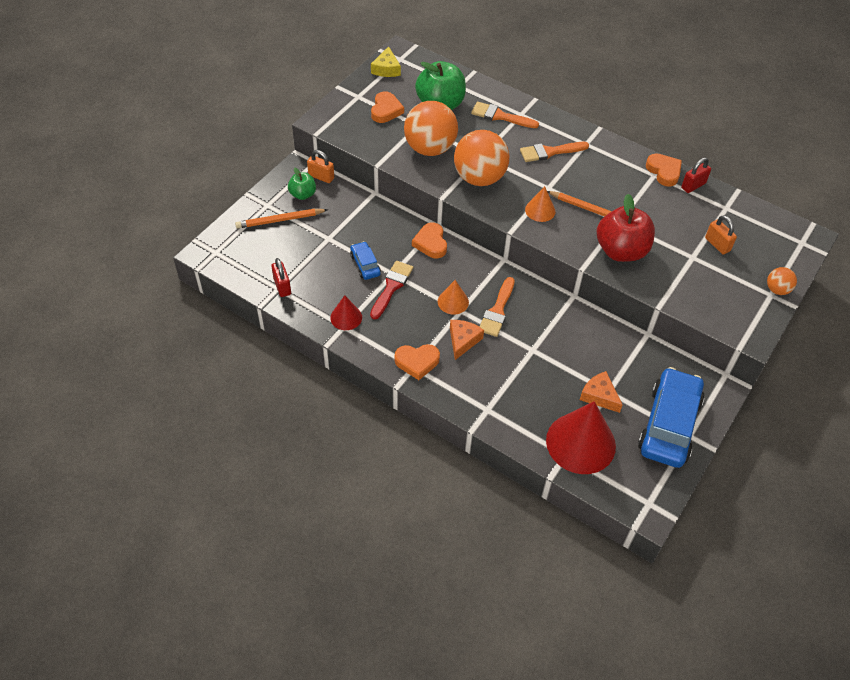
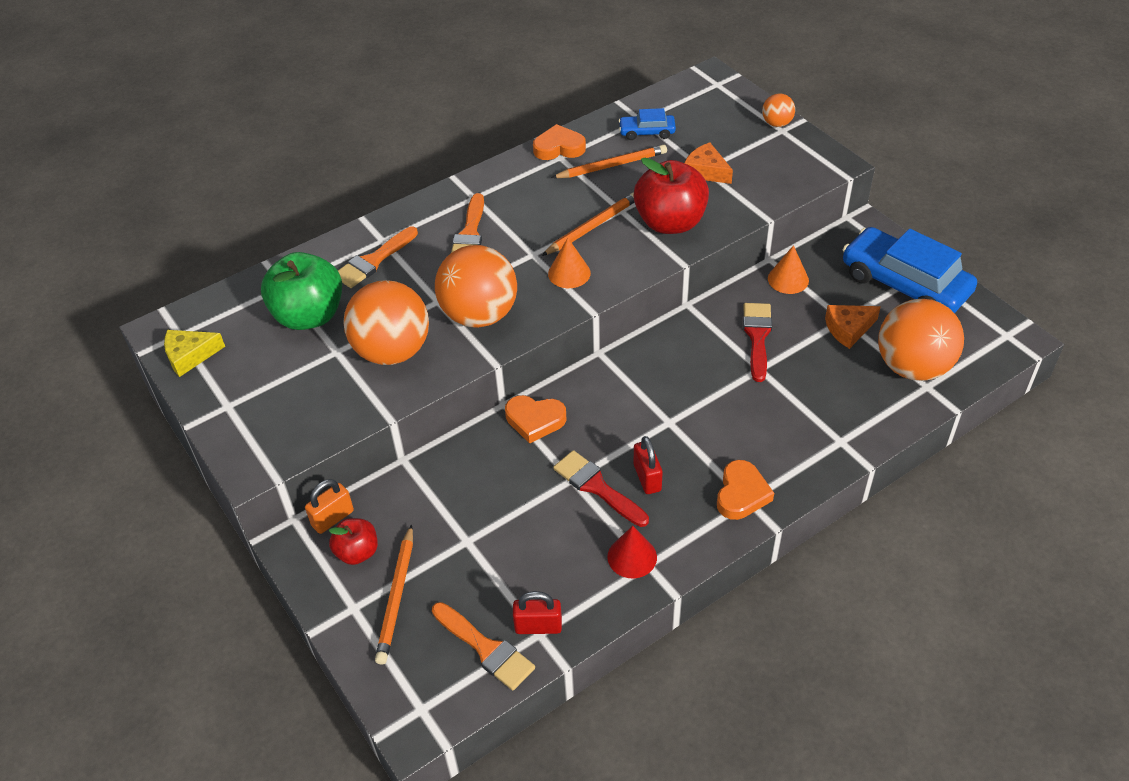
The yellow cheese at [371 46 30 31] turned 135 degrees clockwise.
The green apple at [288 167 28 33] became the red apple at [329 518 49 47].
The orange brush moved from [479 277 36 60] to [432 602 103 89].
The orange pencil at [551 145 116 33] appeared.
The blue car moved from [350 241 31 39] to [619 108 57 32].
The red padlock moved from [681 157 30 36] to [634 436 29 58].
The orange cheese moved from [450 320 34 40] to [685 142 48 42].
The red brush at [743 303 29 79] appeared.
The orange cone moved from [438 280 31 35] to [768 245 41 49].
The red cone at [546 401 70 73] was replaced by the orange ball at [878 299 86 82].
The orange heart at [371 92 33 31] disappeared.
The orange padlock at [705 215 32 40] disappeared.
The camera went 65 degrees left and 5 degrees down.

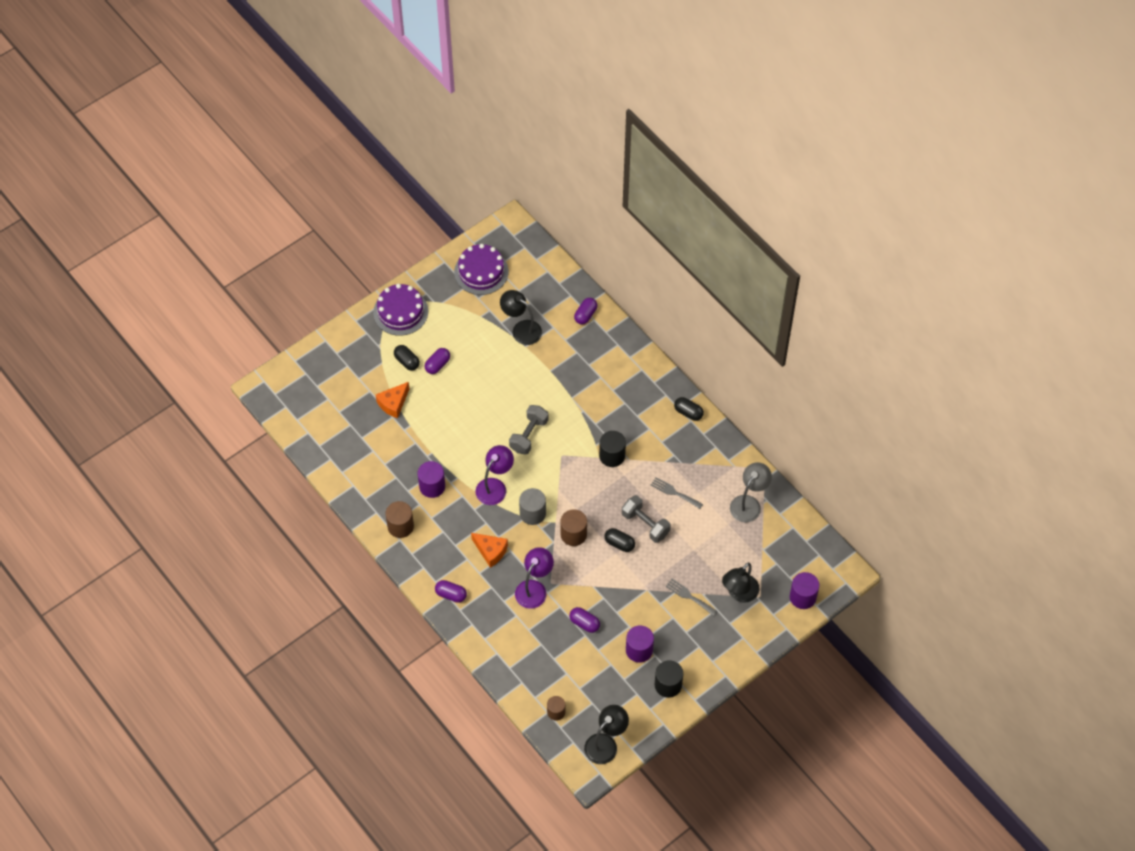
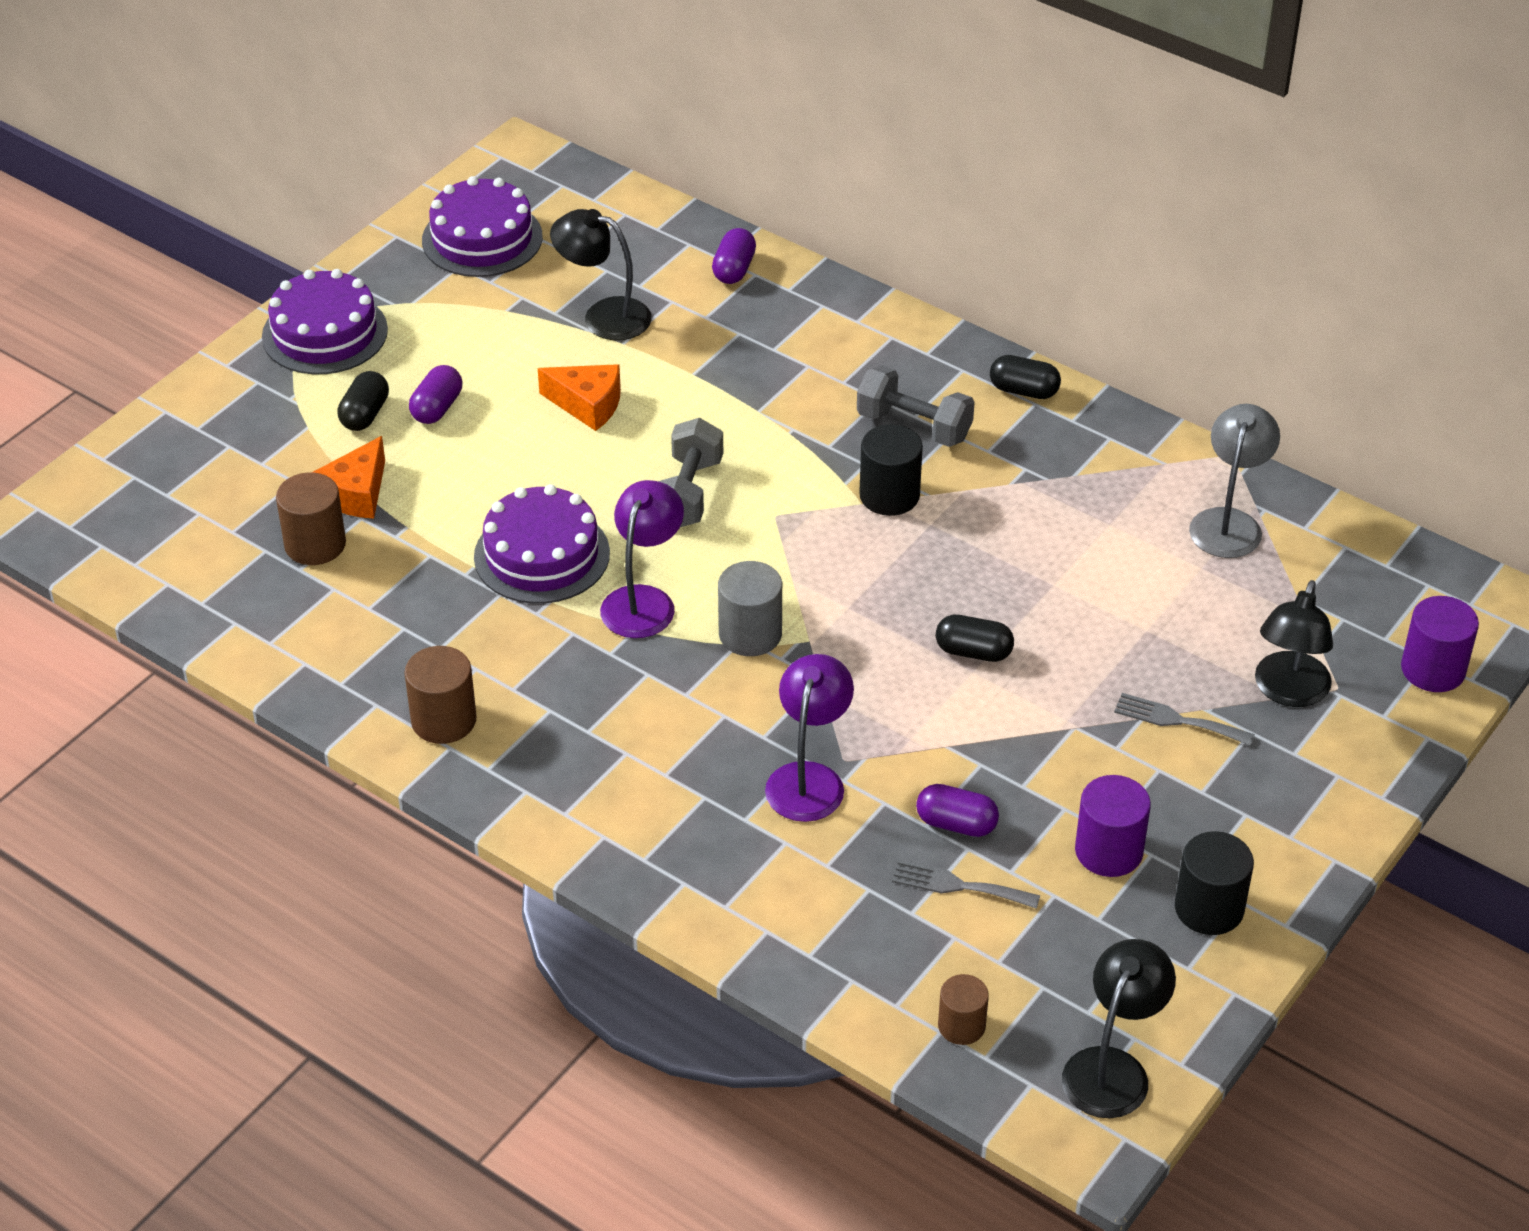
The brown cylinder moved from [561 509 26 37] to [276 473 70 92].
The black capsule at [394 345 26 26] turned 75 degrees clockwise.
The purple cake at [474 484 136 120] appeared.
The orange cheese moved from [471 533 37 35] to [538 364 83 67].
The grey dumbbell moved from [622 495 49 48] to [857 366 118 81].
The grey fork moved from [651 477 52 32] to [892 860 148 49].
The purple cylinder at [418 461 27 37] disappeared.
The purple capsule at [435 580 32 23] disappeared.
The camera went 15 degrees left and 15 degrees down.

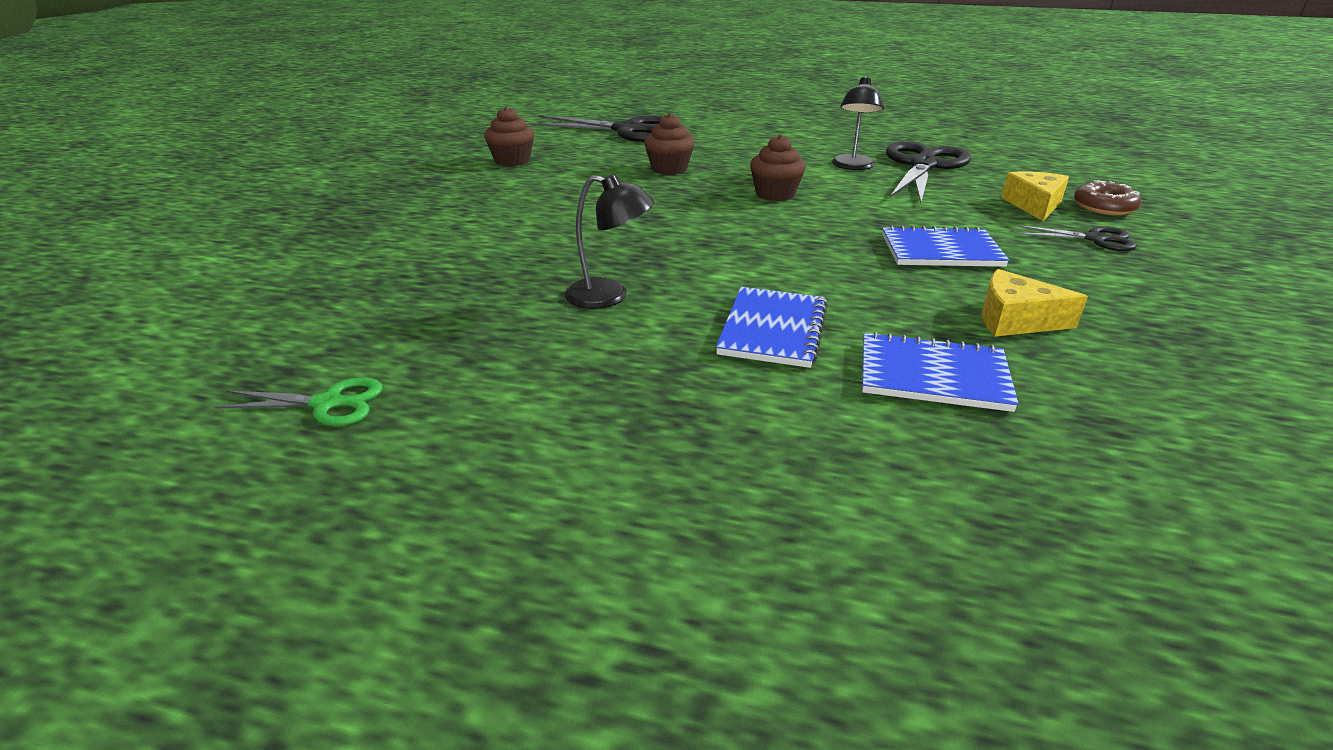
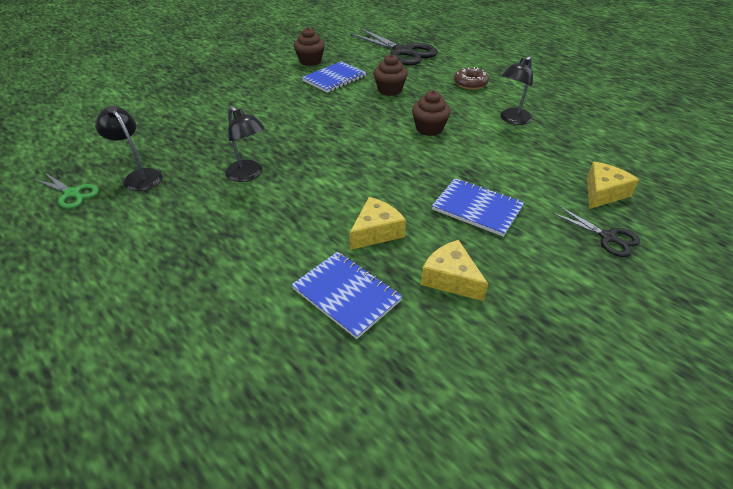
The black lamp at [95 106 68 85] appeared.
The blue notebook moved from [716 287 112 81] to [302 61 64 32].
The yellow cheese at [349 197 57 53] appeared.
The brown donut moved from [1074 180 67 35] to [454 67 35 23].
The black scissors at [886 141 85 62] disappeared.
The camera went 30 degrees right and 10 degrees up.

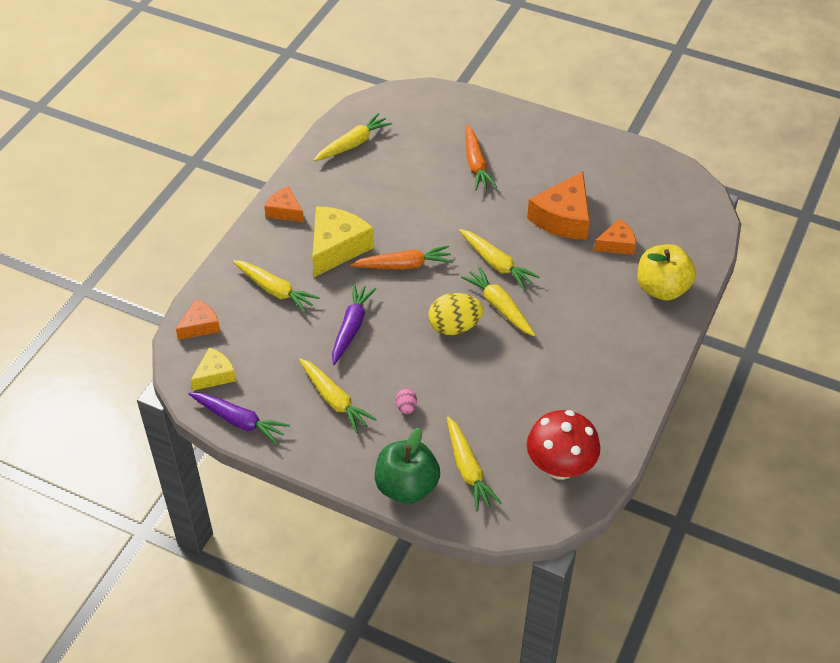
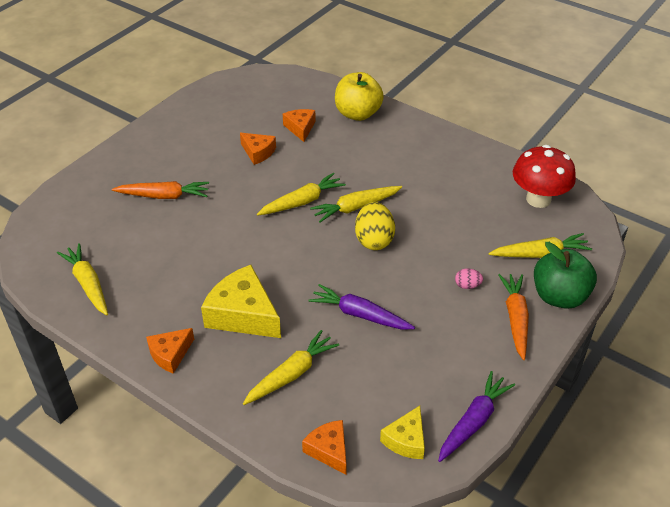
The orange cheese at [527 172 63 68] changed to 0.57 times the size.
The yellow cheese at [191 348 45 42] turned 120 degrees counterclockwise.
The orange carrot moved from [350 245 103 25] to [498 274 31 86].
The yellow carrot at [299 358 78 76] disappeared.
The camera went 80 degrees left and 5 degrees down.

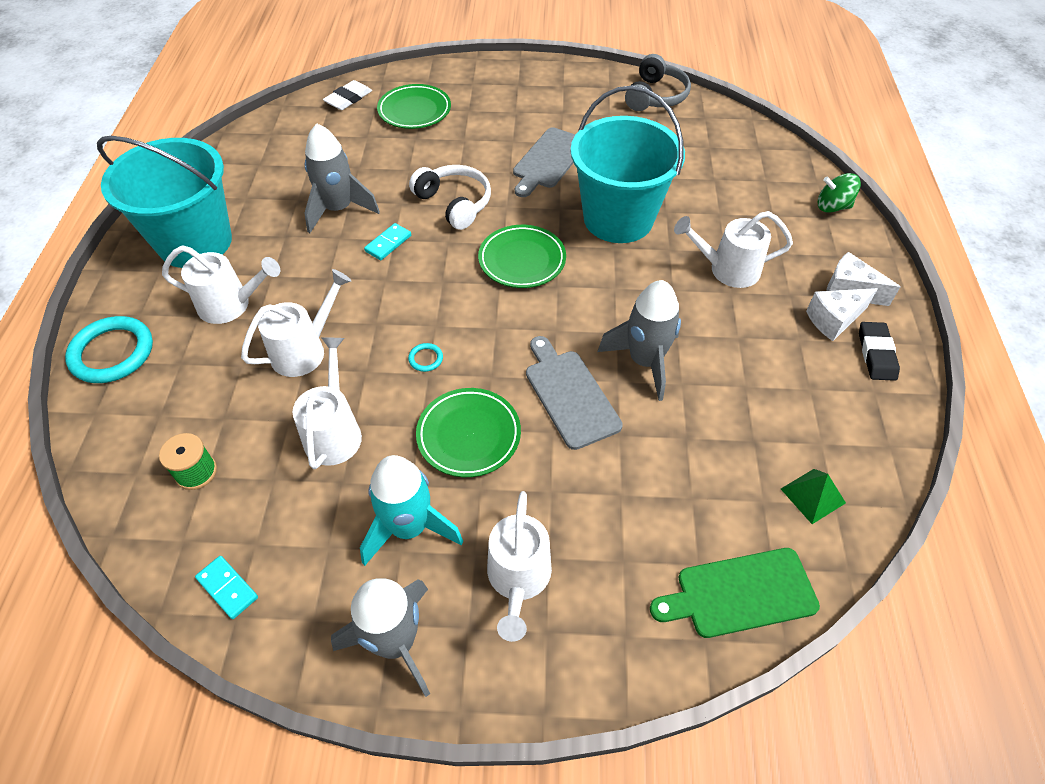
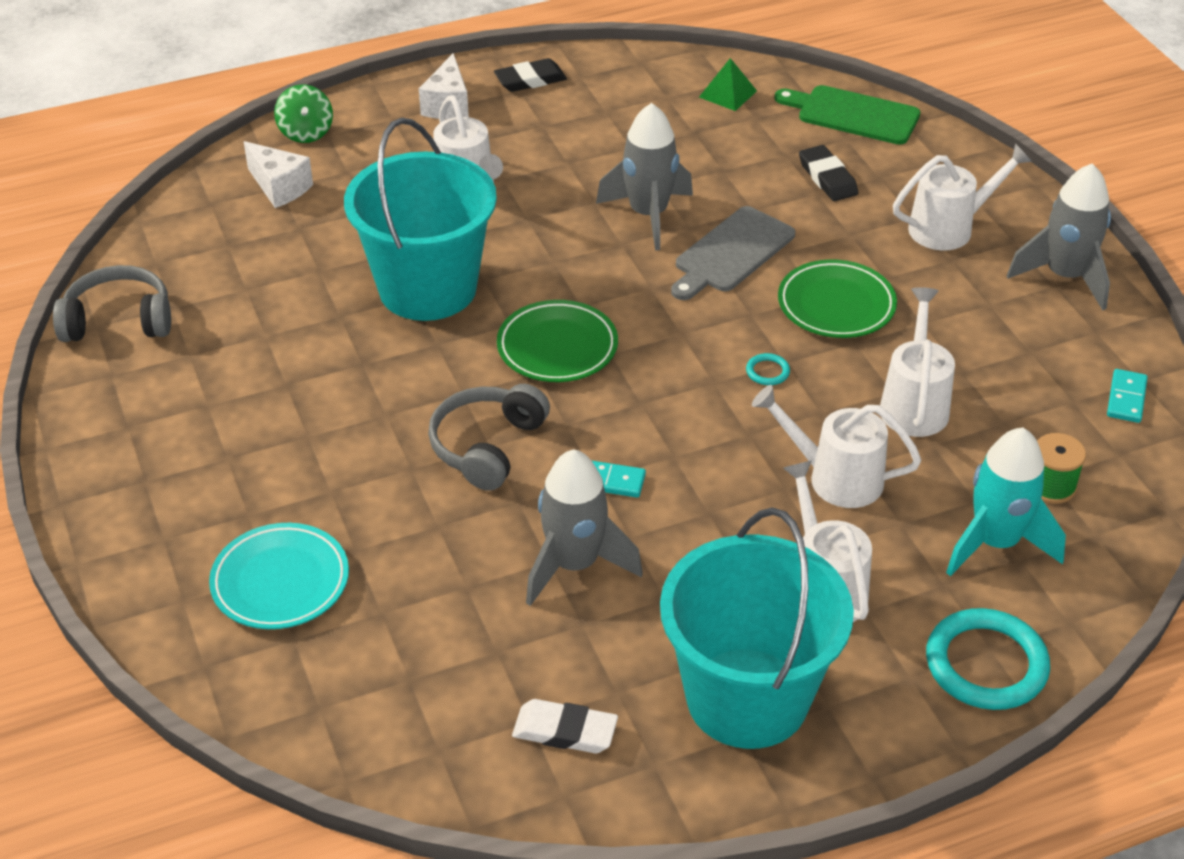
The green plate at [377 84 74 45] became the turquoise plate at [209 523 140 106].
The white cheese moved from [806 288 72 53] to [244 141 69 67].
The white headphones at [409 165 82 65] became the grey headphones at [428 384 122 107].
The white eraser moved from [323 80 49 30] to [512 699 106 54].
The green cutting board at [650 548 170 90] turned 150 degrees clockwise.
The black eraser at [799 145 59 56] appeared.
The white watering can at [292 337 70 132] turned 120 degrees clockwise.
The turquoise rocket moved from [360 455 103 111] to [946 428 120 148].
The grey cutting board at [513 128 62 69] disappeared.
The camera went 115 degrees left and 10 degrees down.

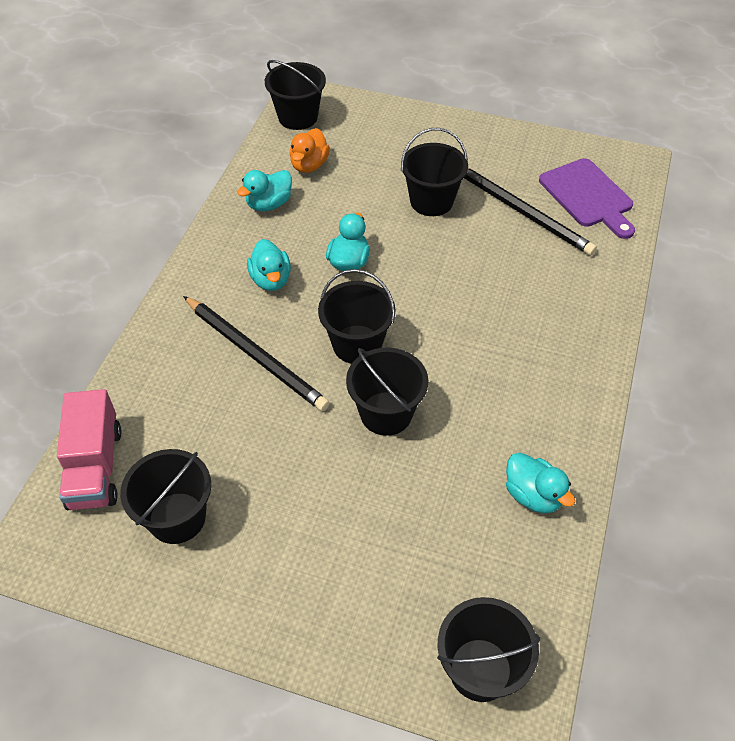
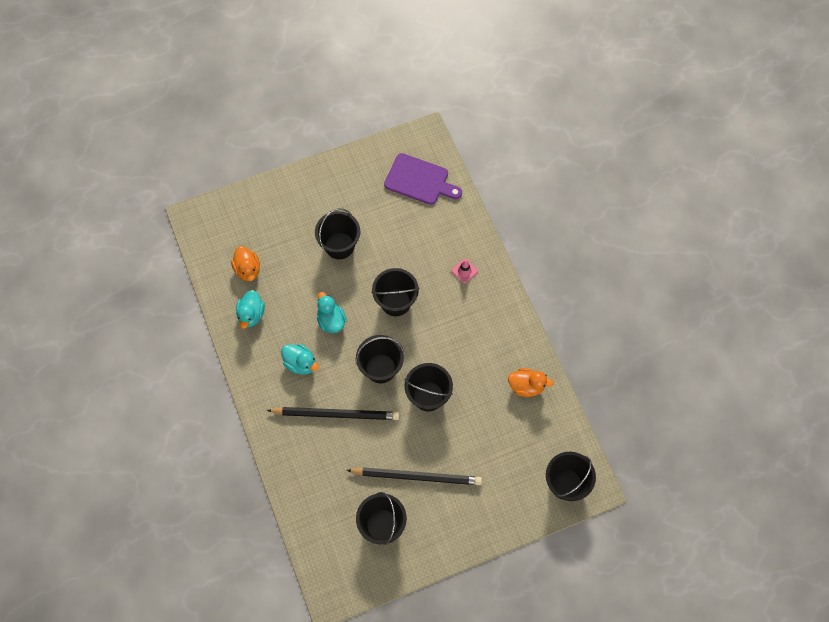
The black pencil moved from [464 168 133 88] to [346 467 136 18].
The black bucket moved from [265 60 61 70] to [371 268 48 48].
The pink traffic cone at [451 259 27 24] appeared.
The turquoise duck at [506 452 69 61] became the orange duck at [508 368 46 29].
The pink truck at [57 389 65 121] disappeared.
The camera went 40 degrees left and 15 degrees up.

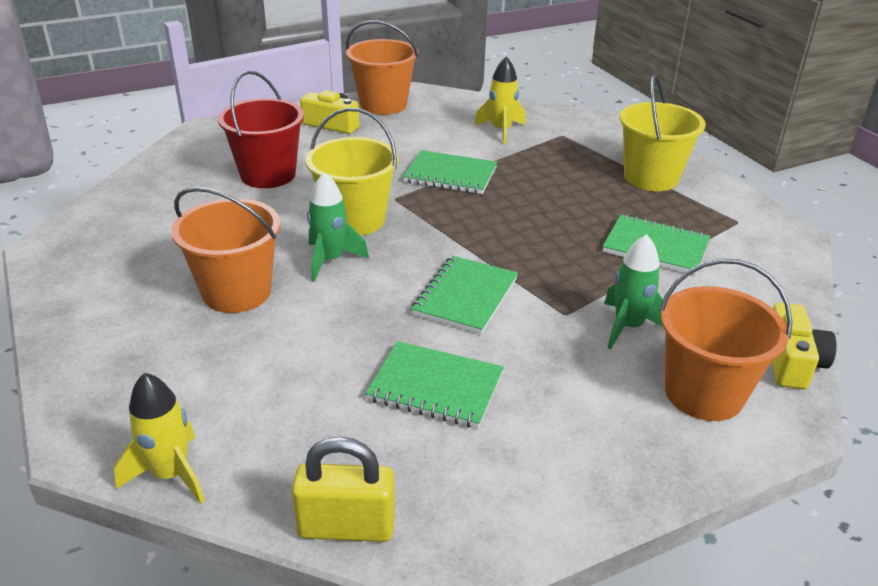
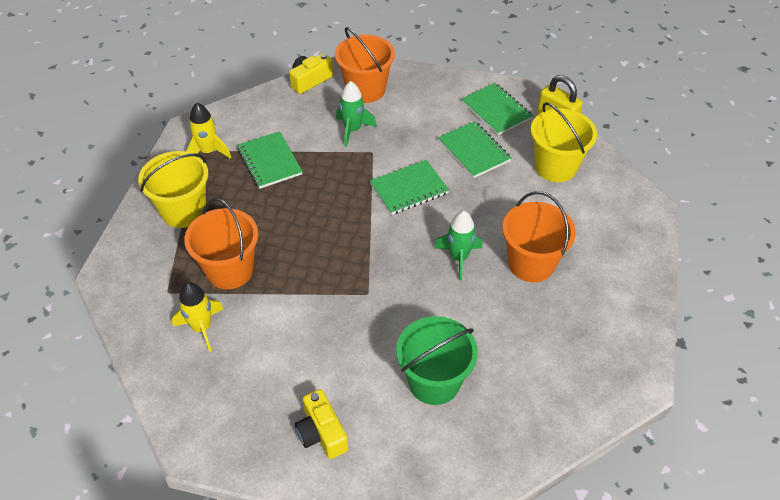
The orange bucket moved from [346 20 73 95] to [184 198 74 91].
The yellow rocket moved from [114 373 91 131] to [186 103 45 56].
The red bucket at [218 70 86 118] became the green bucket at [396 316 82 89].
The green notebook moved from [403 150 94 44] to [462 83 71 52].
The yellow bucket moved from [306 108 93 127] to [531 102 66 80].
The camera went 140 degrees left and 15 degrees up.

